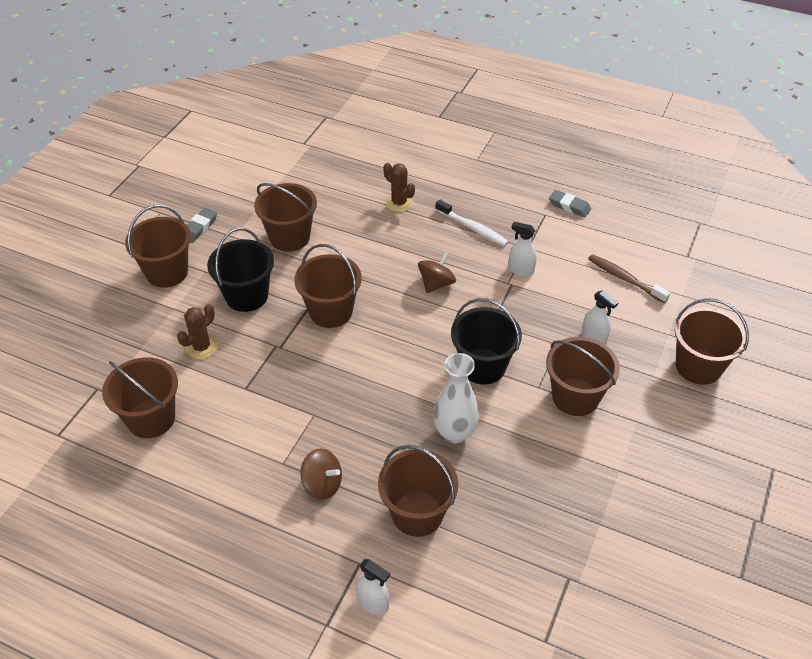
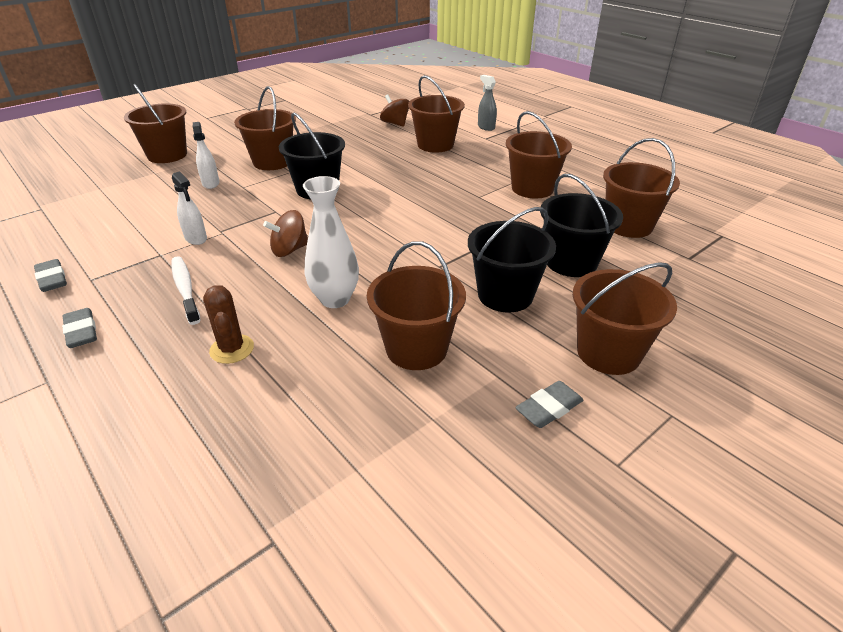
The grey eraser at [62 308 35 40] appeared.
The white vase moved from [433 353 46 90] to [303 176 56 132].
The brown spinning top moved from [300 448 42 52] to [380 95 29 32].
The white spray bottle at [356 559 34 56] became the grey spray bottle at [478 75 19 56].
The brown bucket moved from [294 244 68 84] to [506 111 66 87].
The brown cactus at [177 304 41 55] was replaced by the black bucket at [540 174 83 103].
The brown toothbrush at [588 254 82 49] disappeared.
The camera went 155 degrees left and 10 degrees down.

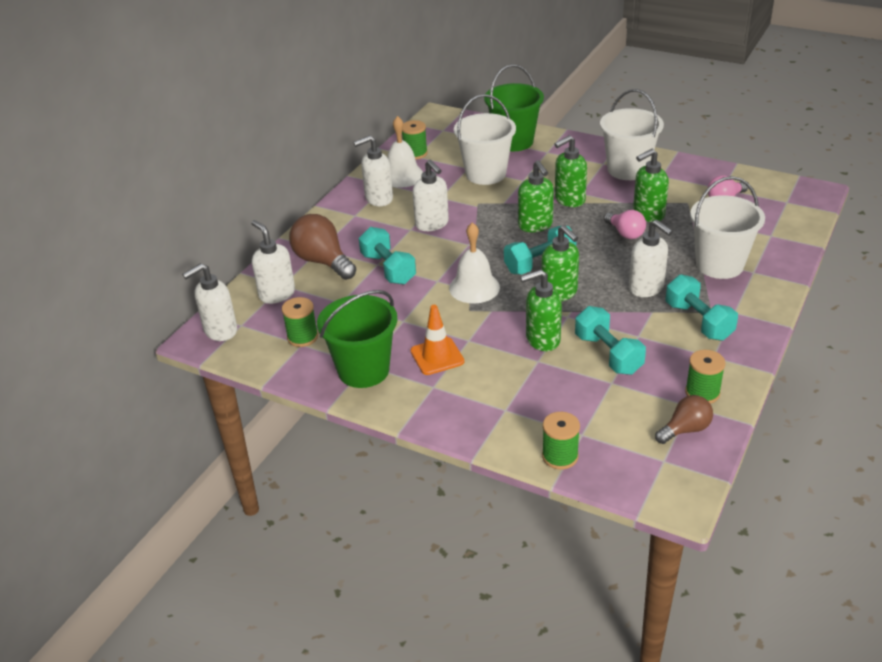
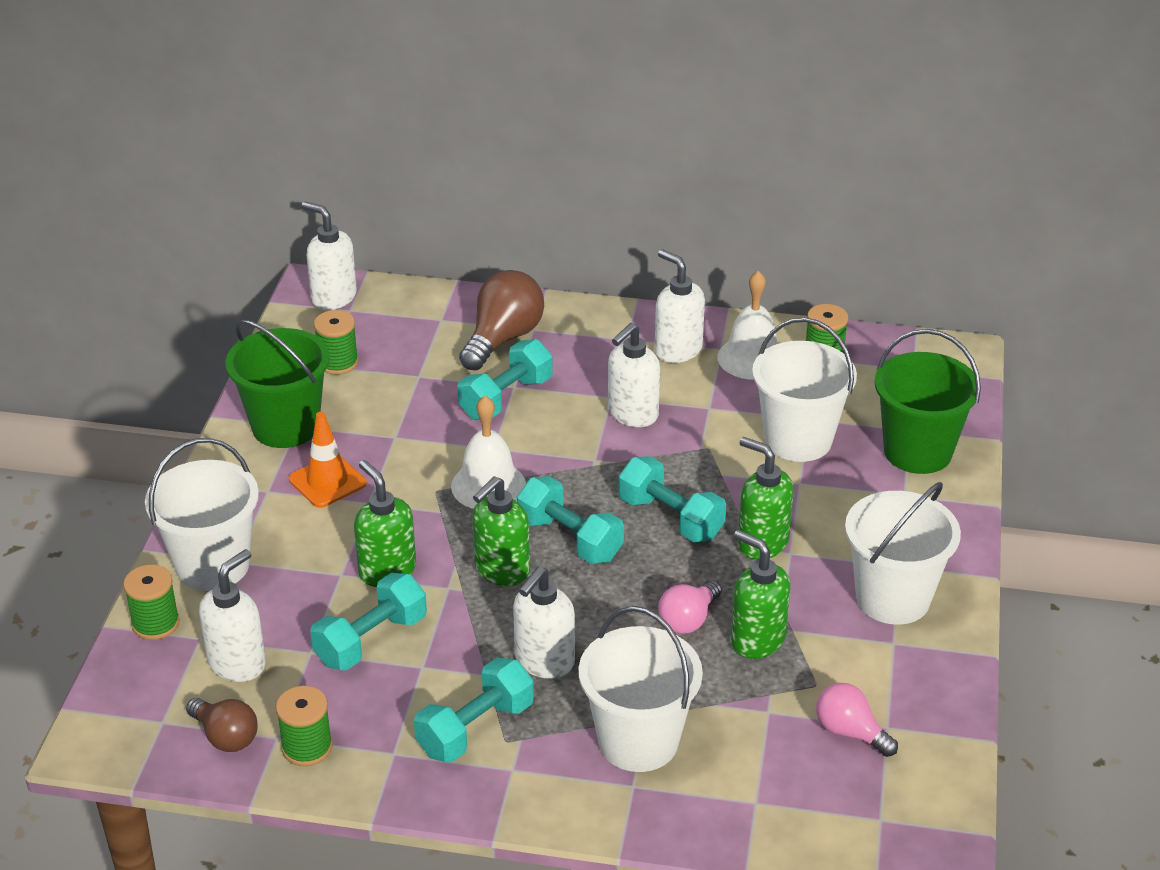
The white bucket at [145 438 114 153] appeared.
The white soap dispenser moved from [251 220 44 84] to [199 549 67 133].
The green soap dispenser at [518 160 36 73] was replaced by the turquoise dumbbell at [619 456 107 86].
The camera went 70 degrees right and 0 degrees up.

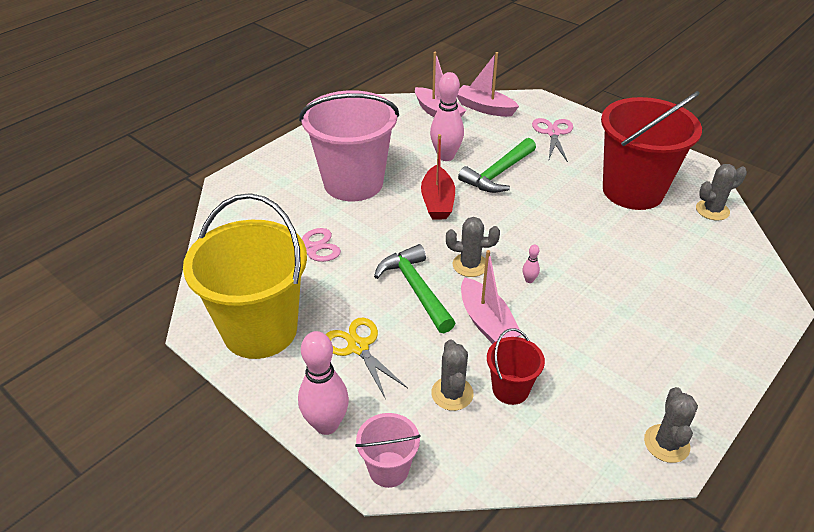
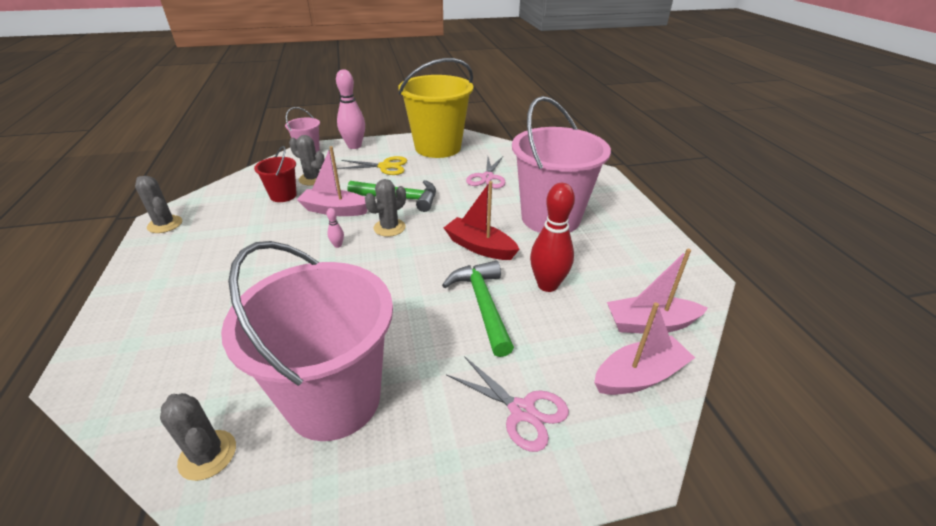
The grey cactus at [696 164 51 56] turned 60 degrees counterclockwise.
The red bucket at [601 91 101 119] became the pink bucket at [221 241 172 200].
The pink bowling pin at [430 72 34 89] became the red bowling pin at [530 183 45 109].
The camera went 125 degrees right and 5 degrees down.

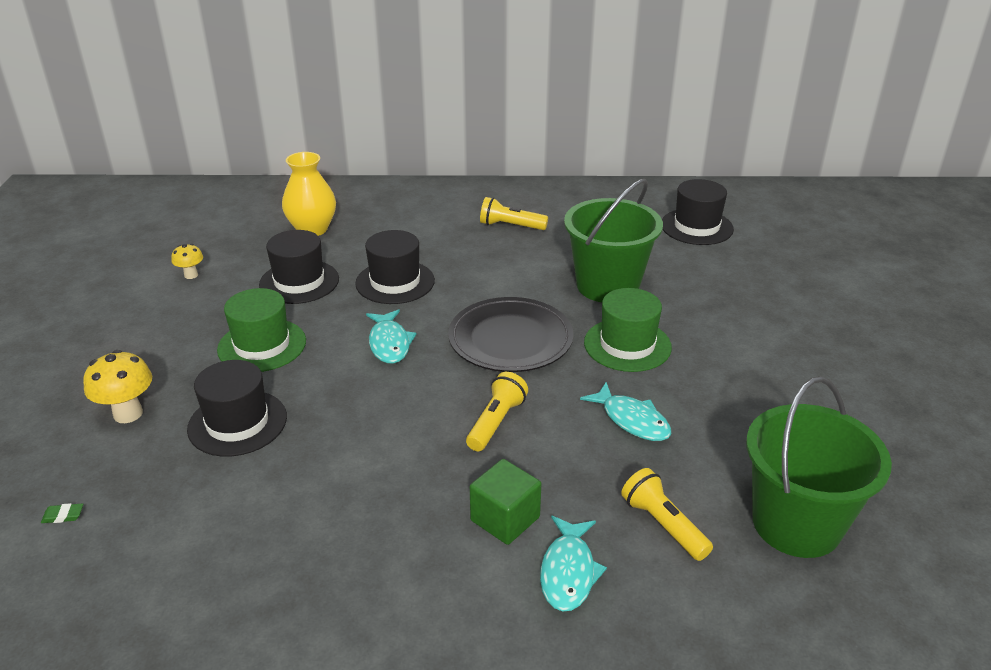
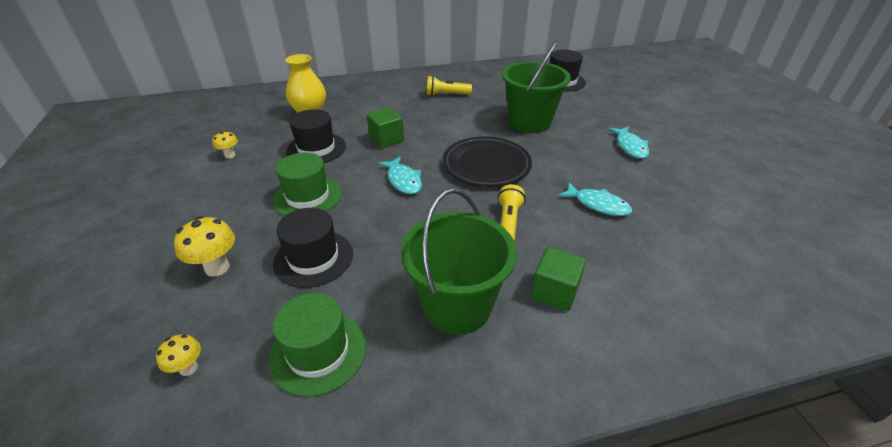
The green eraser at [41 503 42 20] was replaced by the yellow mushroom at [156 334 45 42].
The green hat moved from [584 288 88 84] to [269 293 97 104].
The black hat at [355 230 80 74] was replaced by the green cube at [367 108 37 40].
The green bucket moved from [746 376 146 182] to [401 188 116 147].
The turquoise fish moved from [540 516 67 95] to [608 127 41 32].
The yellow flashlight at [621 468 92 93] disappeared.
The camera went 15 degrees left and 5 degrees up.

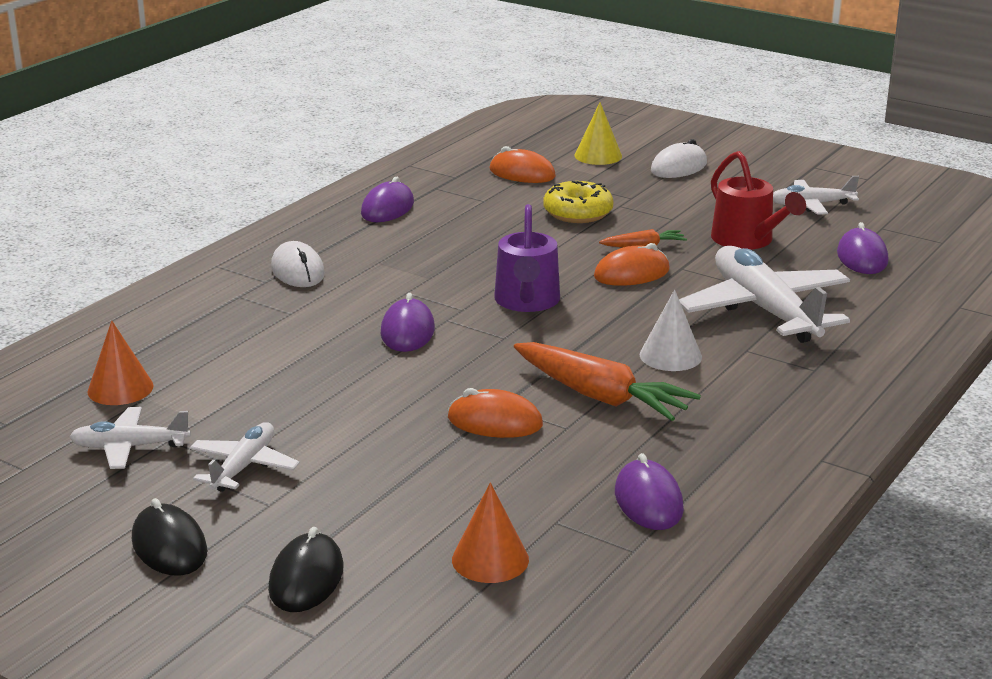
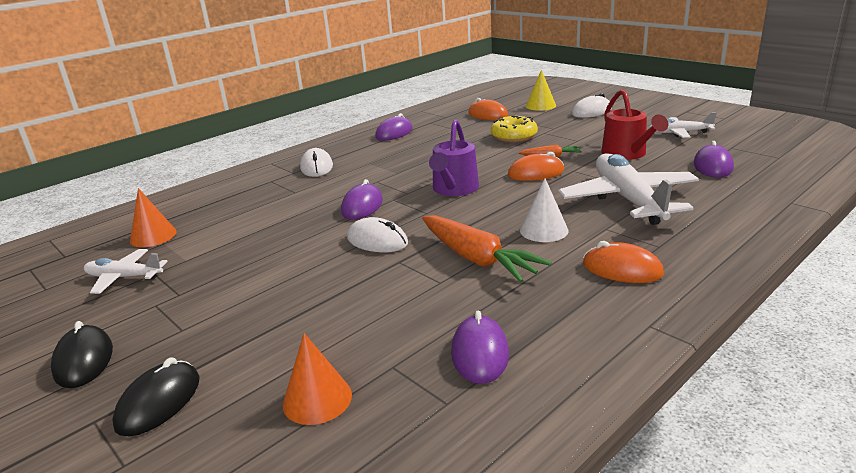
The white mouse at [347 217 61 35] appeared.
The orange mouse moved from [448 388 95 50] to [583 241 81 42].
The white plane at [189 422 111 70] disappeared.
The camera went 15 degrees right and 0 degrees up.

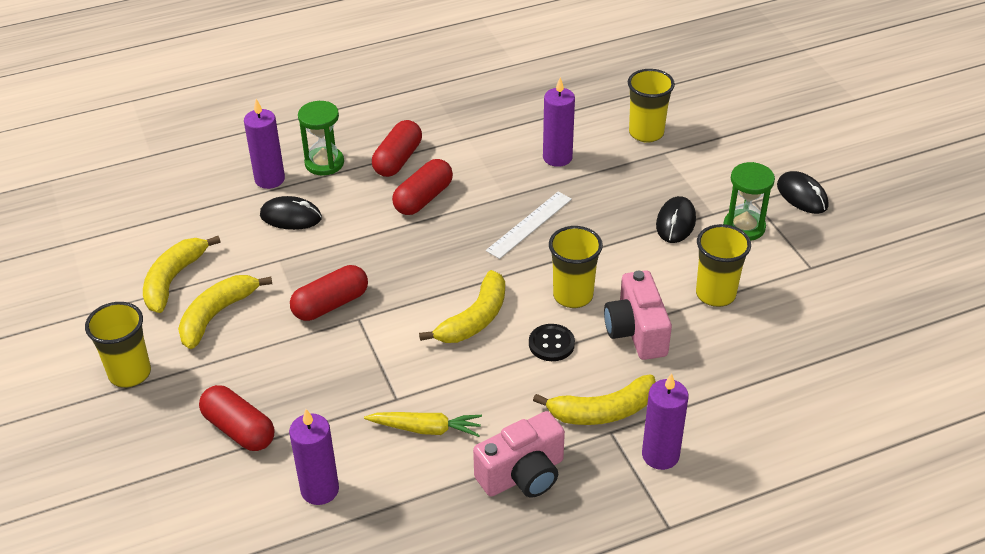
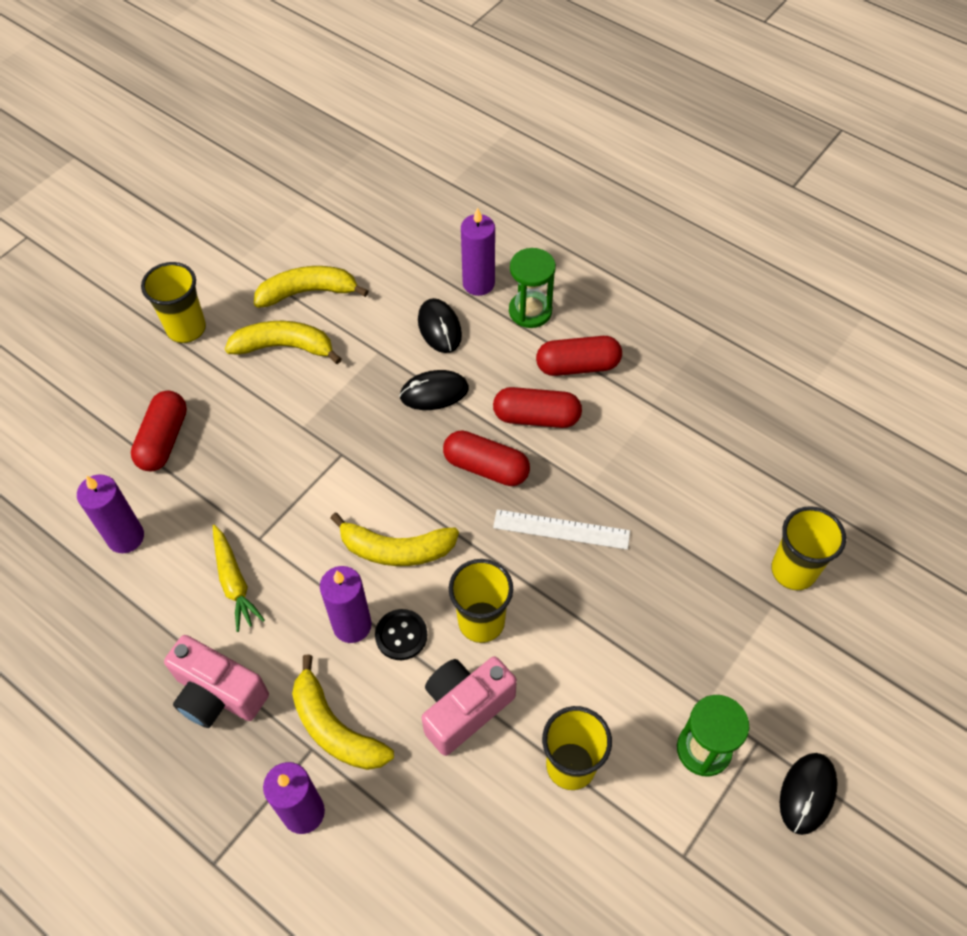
The purple candle moved from [543 77 32 90] to [320 566 52 77].
The black mouse moved from [656 196 40 47] to [399 370 70 40].
The red capsule moved from [290 265 78 56] to [443 430 87 56].
The camera went 60 degrees right and 15 degrees up.

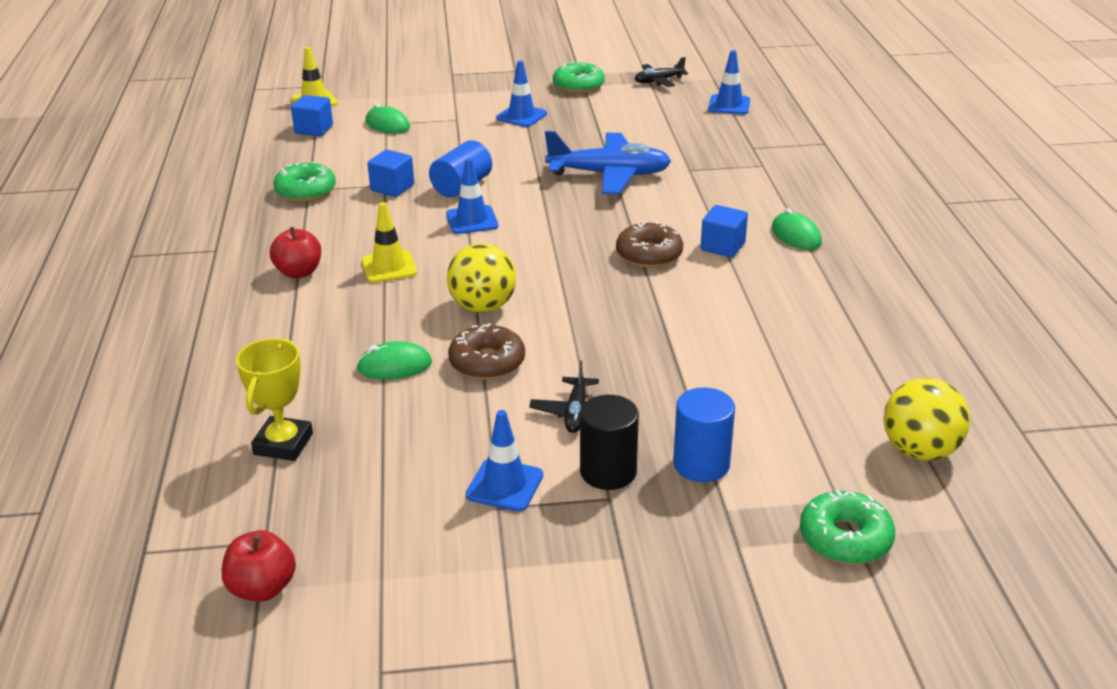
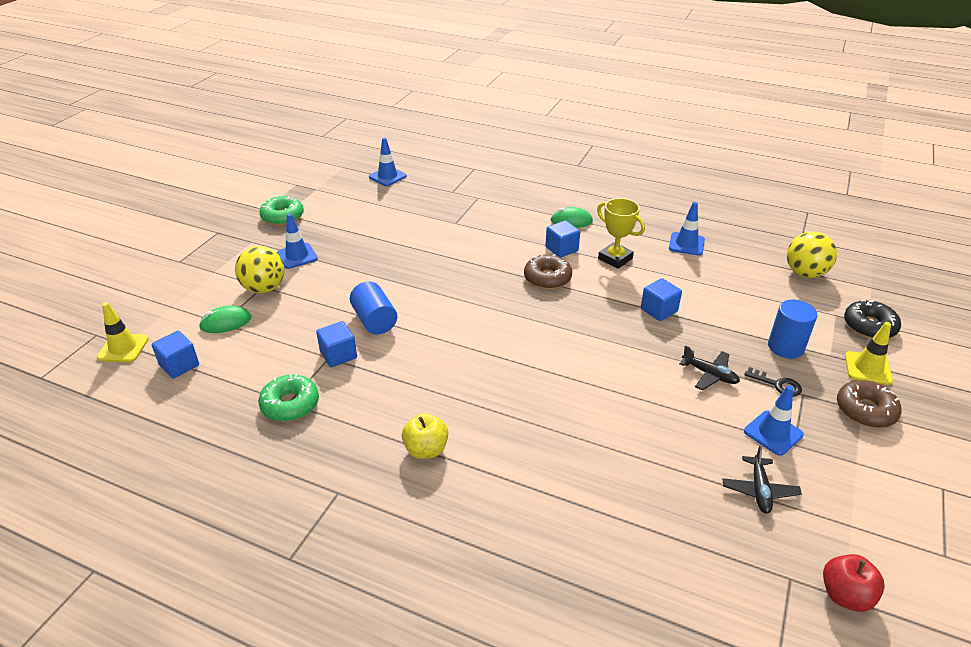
The yellow ball moved from [447 243 69 70] to [235 246 49 47].
The red apple at [270 227 51 51] became the yellow apple at [402 413 46 46].
The yellow trophy moved from [236 338 77 123] to [597 198 48 71].
The blue cube at [641 278 41 43] appeared.
The blue traffic cone moved from [446 158 52 76] to [669 202 36 54].
The black plane moved from [634 57 54 30] to [722 445 80 69].
The black cylinder at [580 395 59 95] was replaced by the black key at [744 367 58 30].
The brown donut moved from [448 323 77 57] to [837 380 64 48].
The green donut at [800 489 95 75] became the black donut at [844 300 57 39].
The yellow traffic cone moved from [362 202 55 81] to [845 322 48 63].
The green mouse at [356 341 76 38] disappeared.
The blue plane at [545 131 126 63] disappeared.
The camera went 60 degrees left and 5 degrees up.

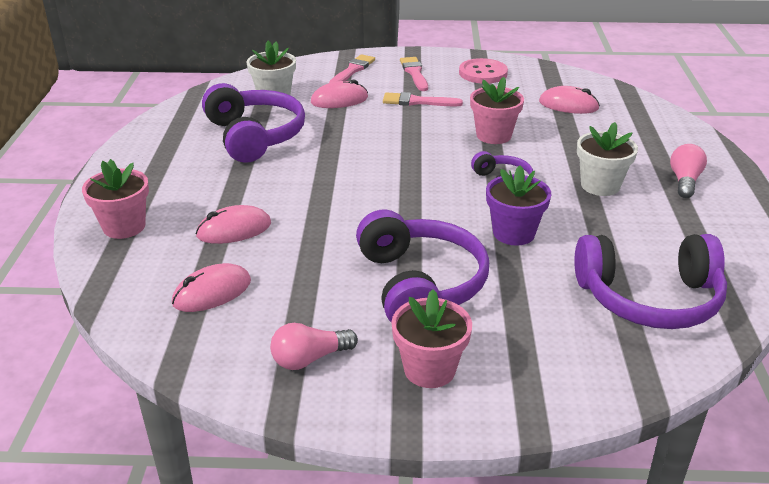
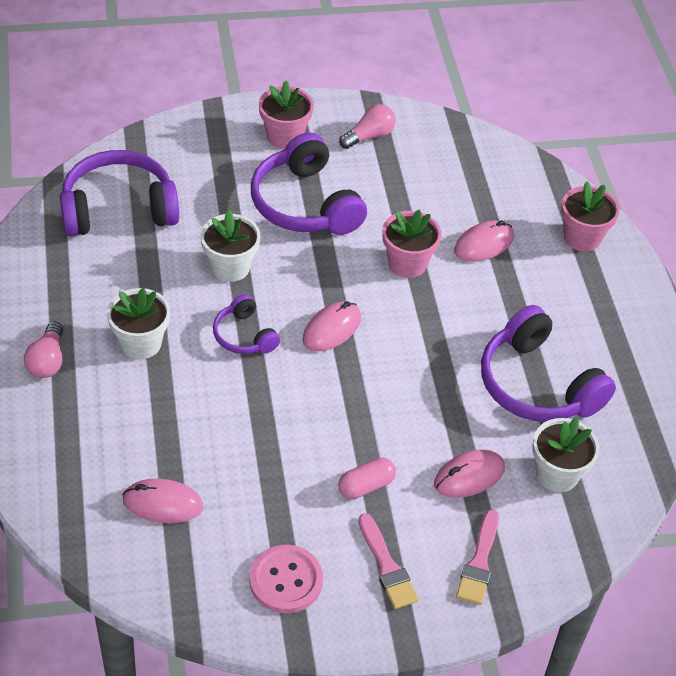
The purple flower pot at [486 165 65 81] became the white flower pot at [200 209 60 73].
The pink mouse moved from [172 263 79 49] to [302 301 59 50].
The pink brush at [383 92 80 14] was replaced by the pink capsule at [338 457 58 42].
The pink flower pot moved from [470 77 54 67] to [383 209 59 69].
The camera went 165 degrees right and 15 degrees up.

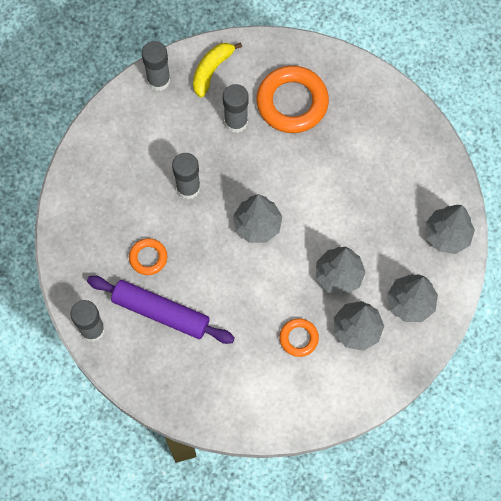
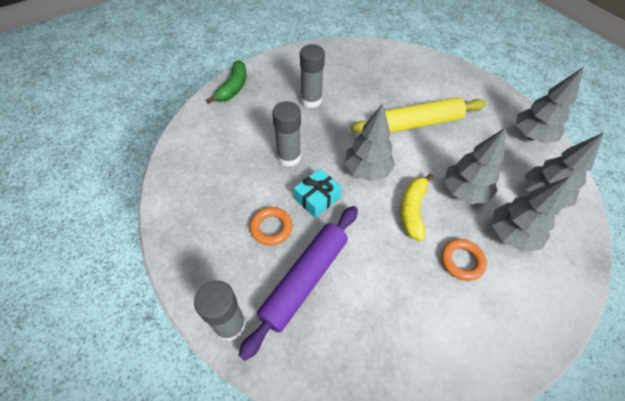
The grey glue stick at [142 41 29 50] was replaced by the green banana at [207 60 39 43].
The purple rolling pin at [87 276 148 68] turned 60 degrees counterclockwise.
The turquoise gift at [294 169 48 49] appeared.
The yellow rolling pin at [351 97 135 36] appeared.
The yellow banana moved from [193 42 49 56] to [400 174 34 67].
The orange ring at [256 66 73 67] disappeared.
The camera went 20 degrees left and 15 degrees down.

